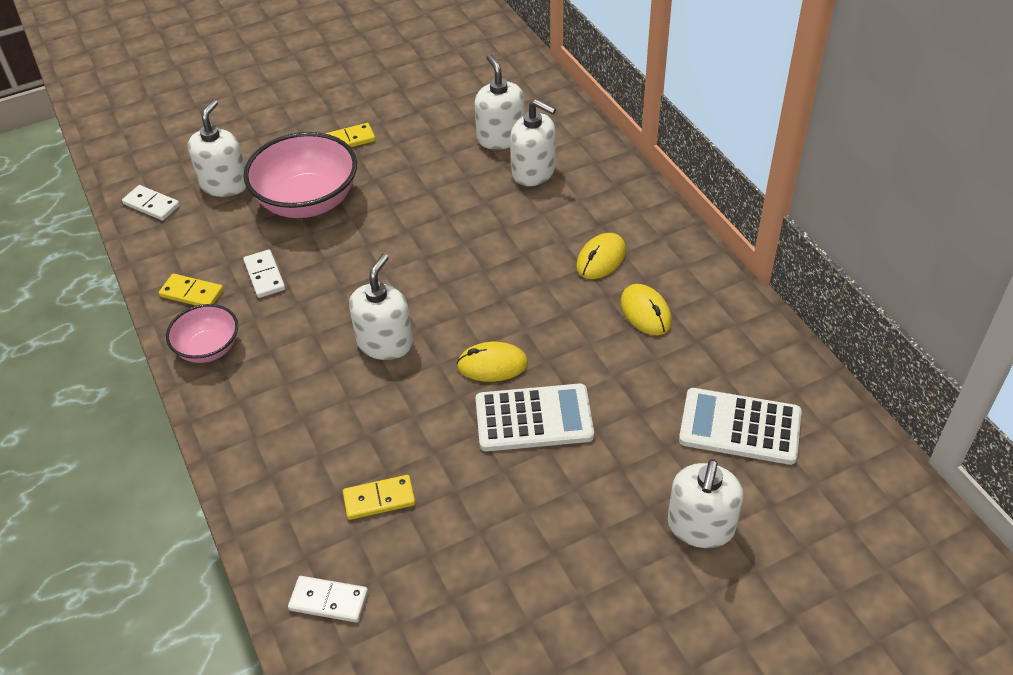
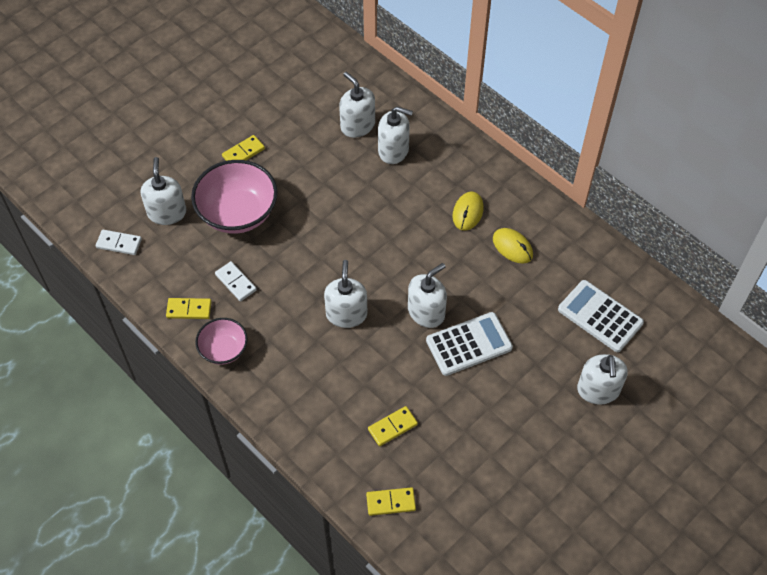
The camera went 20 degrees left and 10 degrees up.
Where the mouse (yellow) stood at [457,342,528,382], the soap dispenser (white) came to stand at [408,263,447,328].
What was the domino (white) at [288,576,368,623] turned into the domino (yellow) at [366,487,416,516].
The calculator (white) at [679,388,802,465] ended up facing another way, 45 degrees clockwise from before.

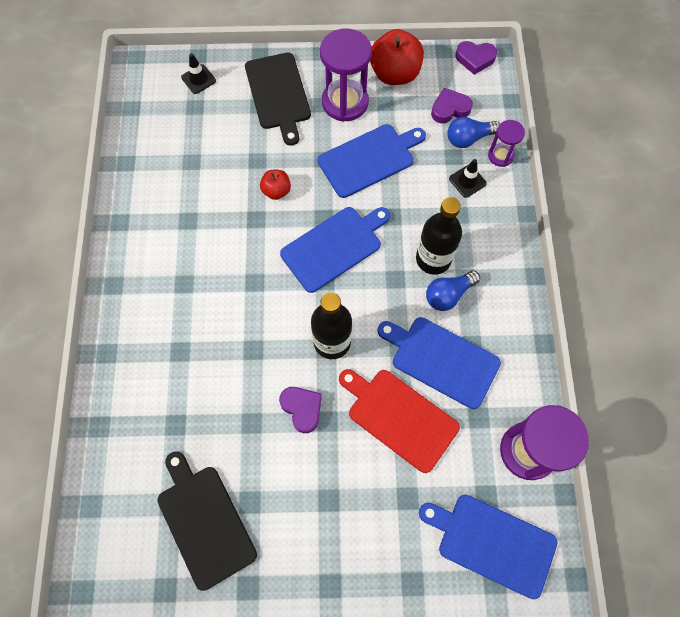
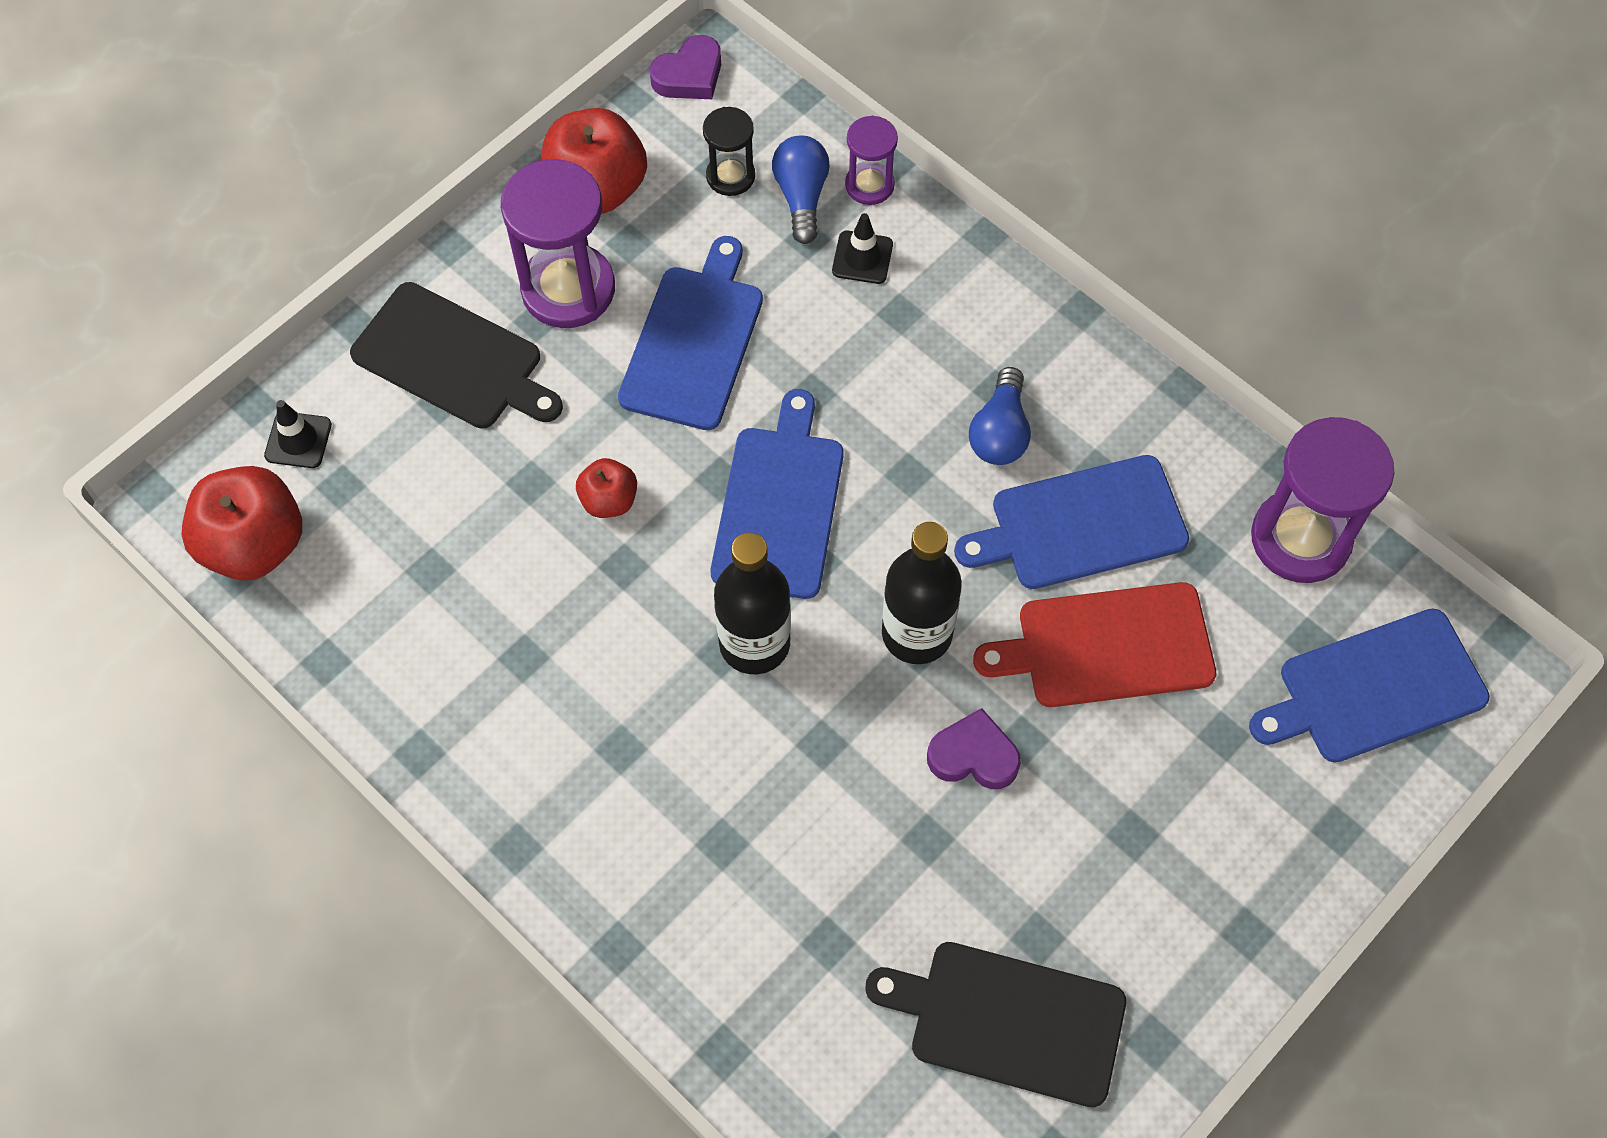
The camera went 45 degrees left and 5 degrees down.
The second view gained the apple (red) at [181,466,302,580].
The bottle (black) ended up elsewhere, having gone from [416,197,462,275] to [714,532,791,674].
Where the heart (purple) stood at [431,88,473,123], the hourglass (black) came to stand at [703,107,755,196].
The light bulb (blue) at [447,117,500,148] ended up facing another way, 150 degrees clockwise from before.

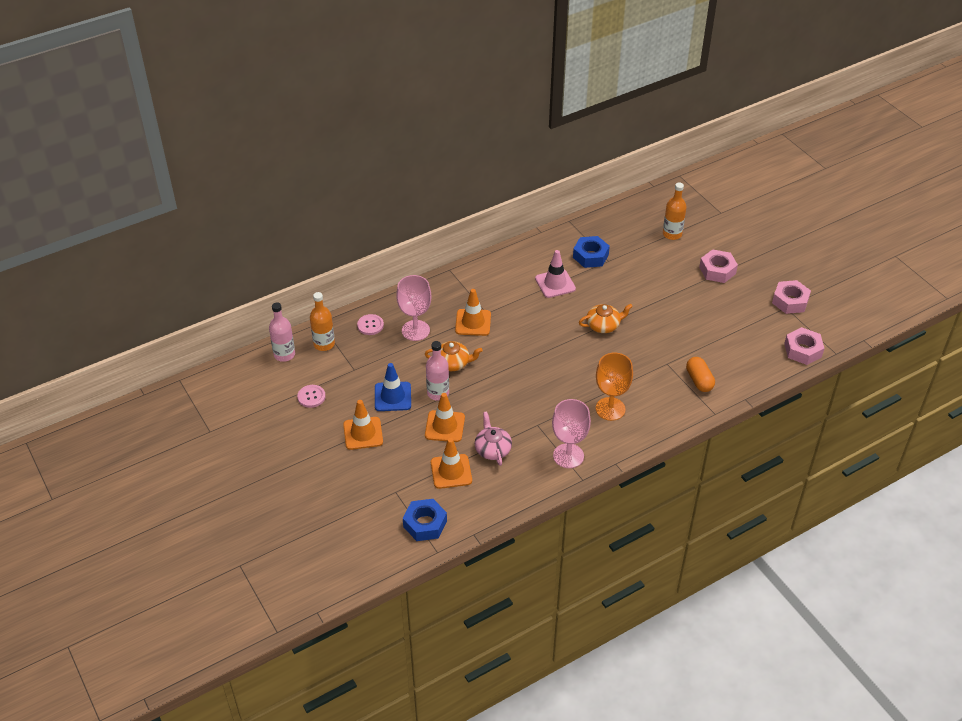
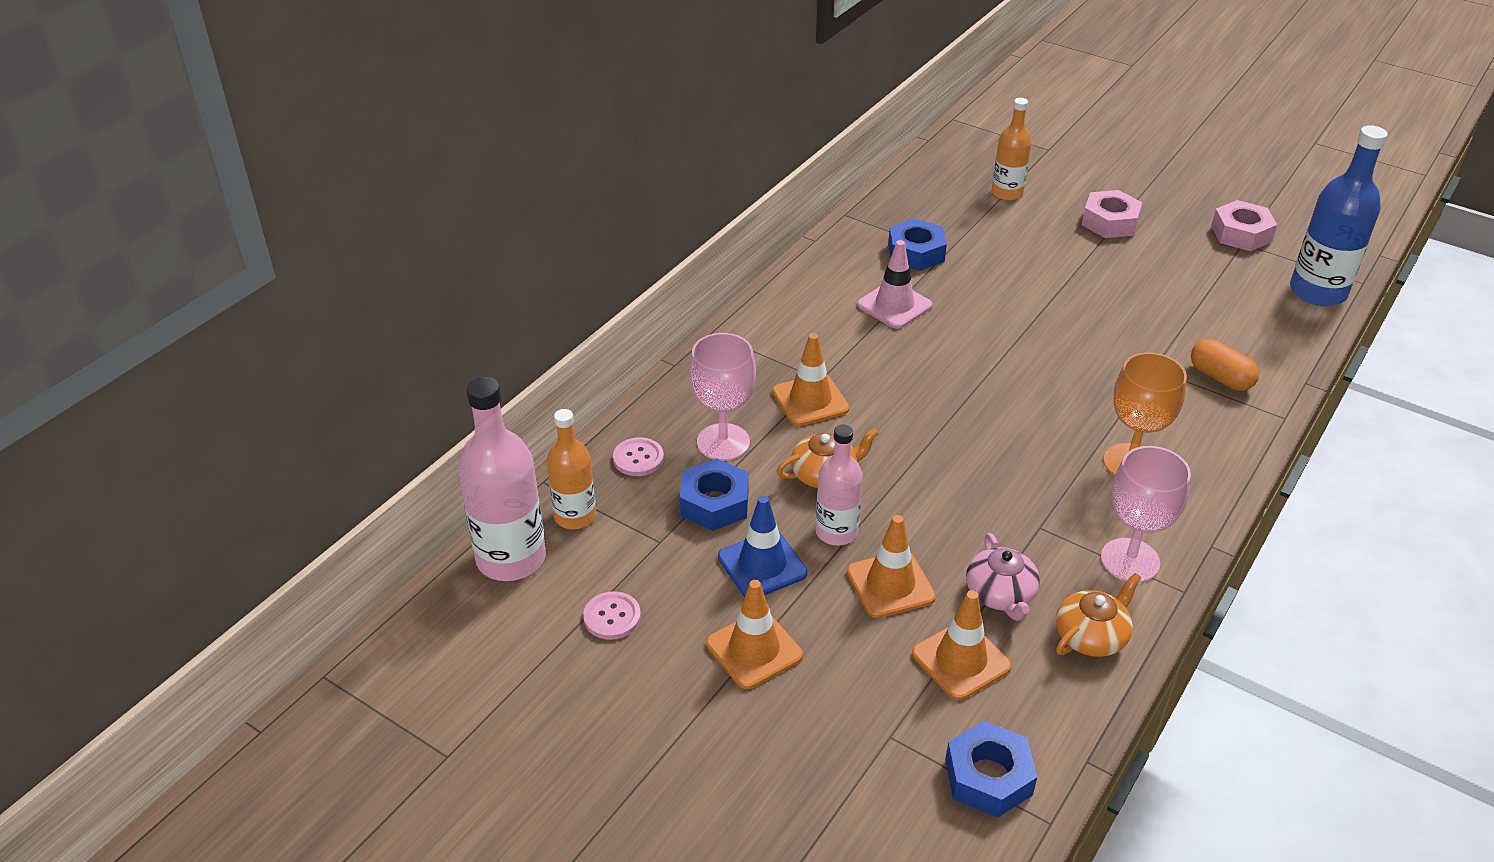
The camera went 25 degrees left and 5 degrees down.
The second view gained the nut (blue) at [680,458,749,531].
The teapot (orange) ended up elsewhere, having gone from [579,304,633,333] to [1056,573,1141,657].
Where the nut (pink) stood at [784,327,824,365], the bottle (blue) came to stand at [1290,125,1388,306].
The teapot (pink) at [475,411,512,466] ended up facing another way, 150 degrees counterclockwise from before.
The size of the bottle (pink) at [269,303,295,362] changed by a factor of 1.61.

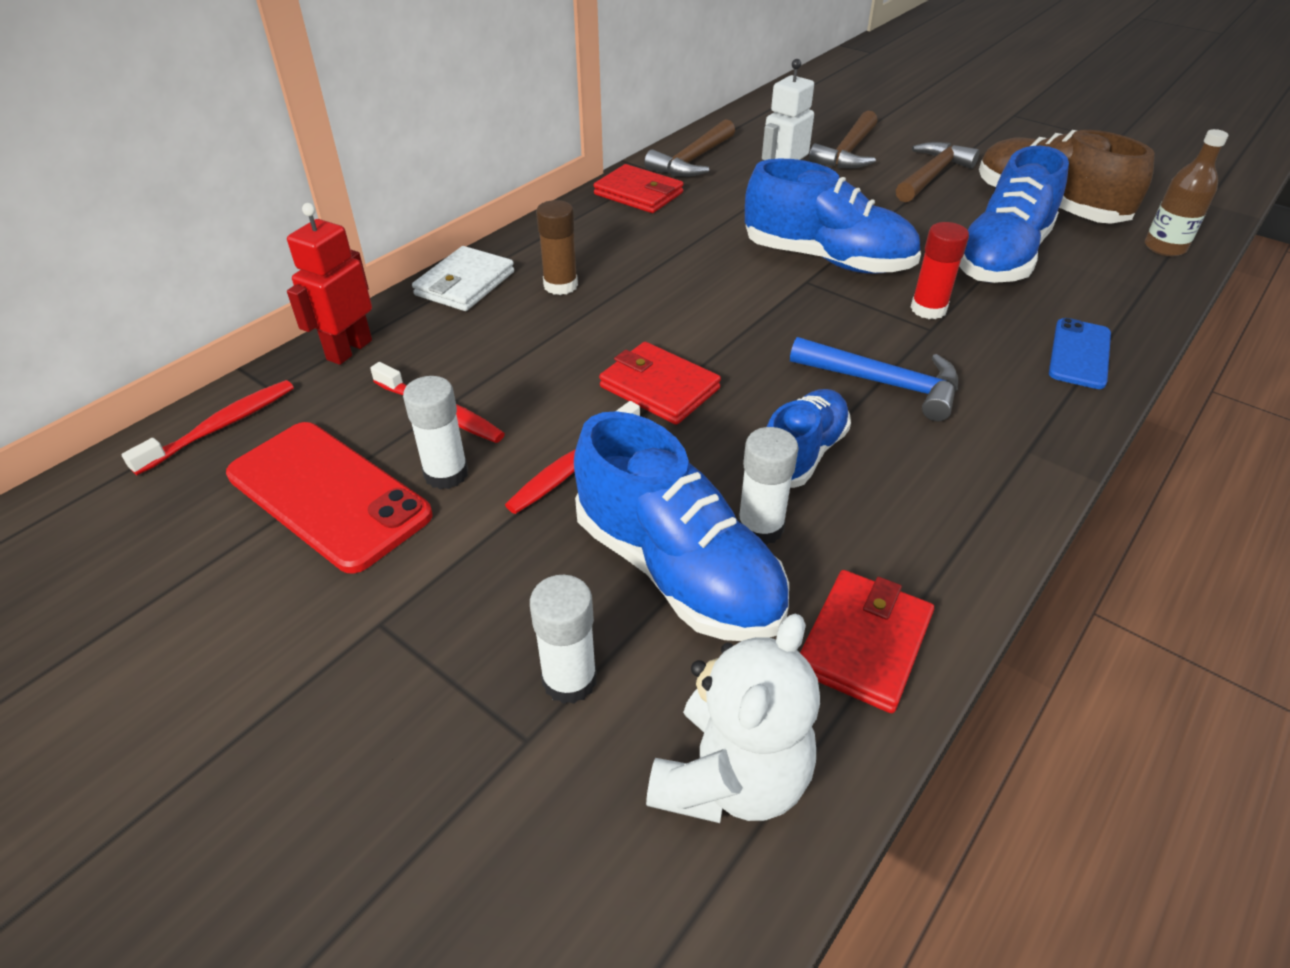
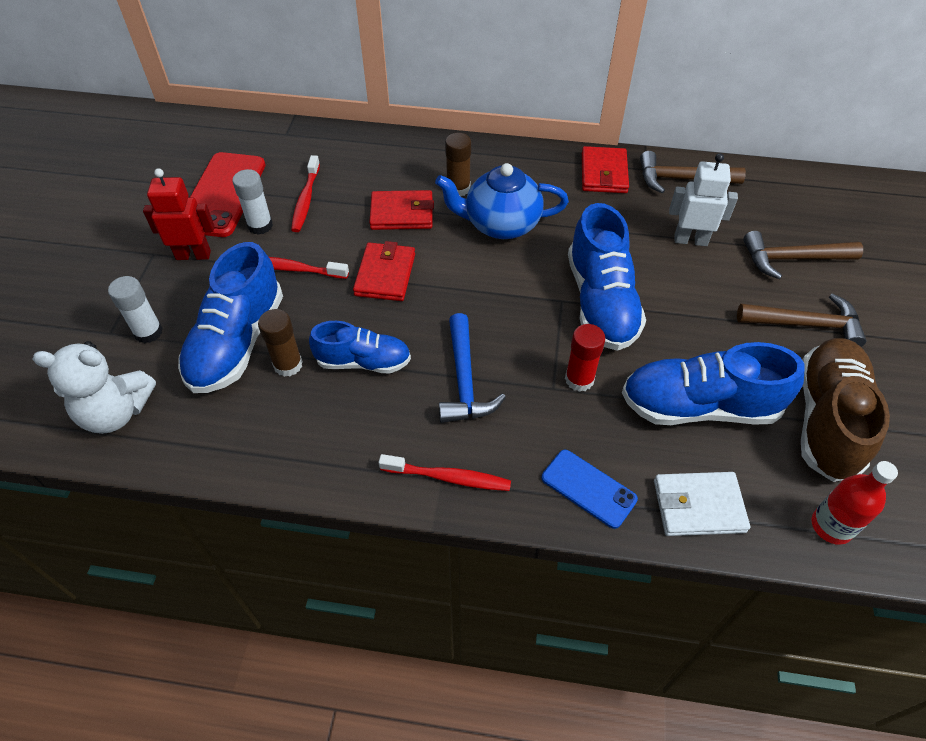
The camera went 60 degrees right and 10 degrees up.
The second view gained the teapot (blue) at [435,163,569,239].
The toothbrush (red) ended up elsewhere, having gone from [121,380,294,475] to [379,454,511,491].
The robot (red) ended up elsewhere, having gone from [287,203,372,365] to [143,168,215,260].
The wallet (white) ended up elsewhere, having gone from [412,246,514,311] to [654,472,750,536].
The wallet (red) ended up elsewhere, having gone from [800,570,934,713] to [369,190,434,230].
What was the glue stick (white) at [738,427,799,545] turned into the glue stick (brown) at [258,309,303,377].
What was the bottle (brown) at [1145,129,1229,256] turned into the bottle (red) at [812,461,898,545].
The phone (blue) at [1049,318,1111,389] ended up facing another way, 45 degrees clockwise from before.

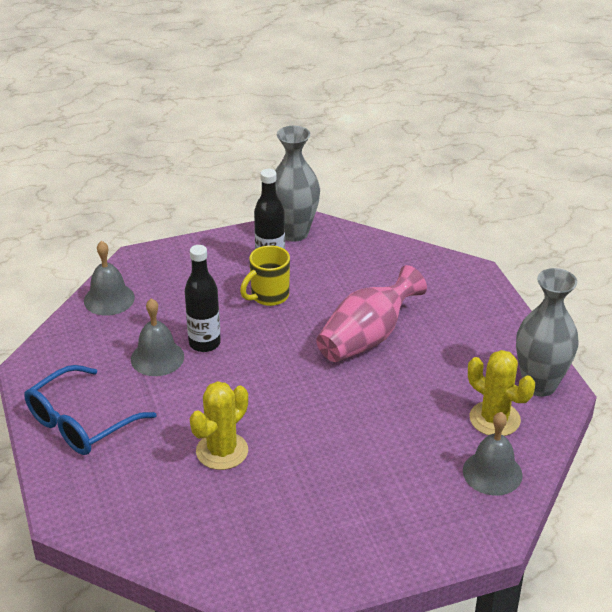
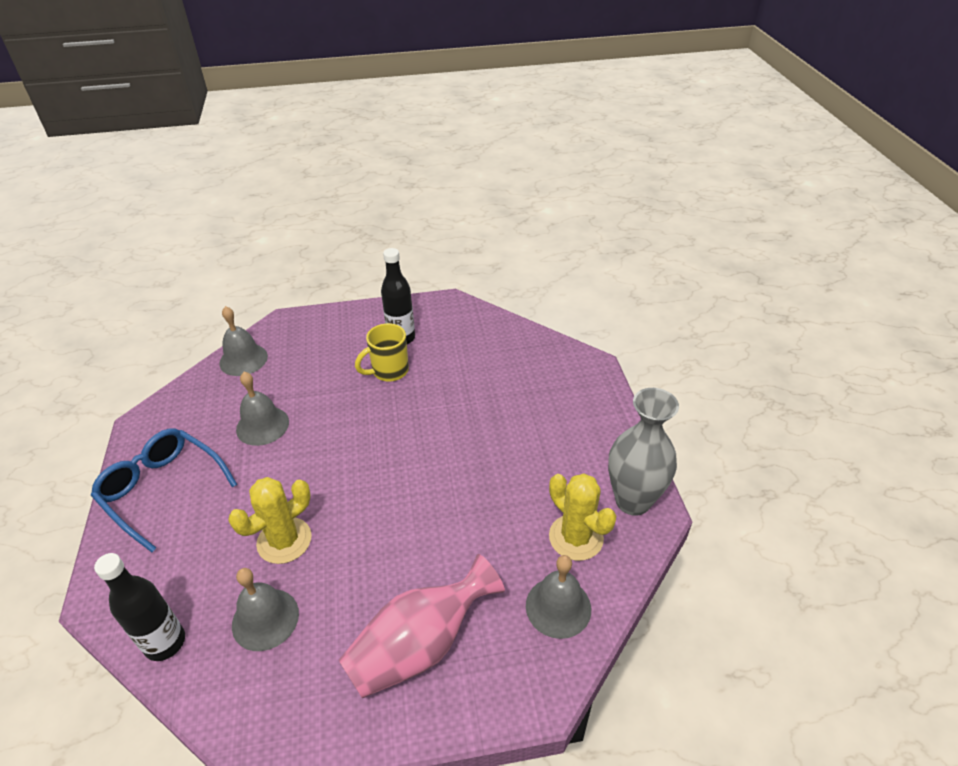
The camera went 10 degrees right and 5 degrees up.
The second view lost the vase (grey) at [275,126,320,242].
The second view gained the bell (grey) at [232,568,299,651].
The bottle (black) ended up elsewhere, having gone from [185,245,221,352] to [94,553,185,661].
The vase (pink) ended up elsewhere, having gone from [316,265,427,362] to [338,554,505,698].
The glasses (blue) at [25,365,156,455] ended up facing another way, 75 degrees clockwise from before.

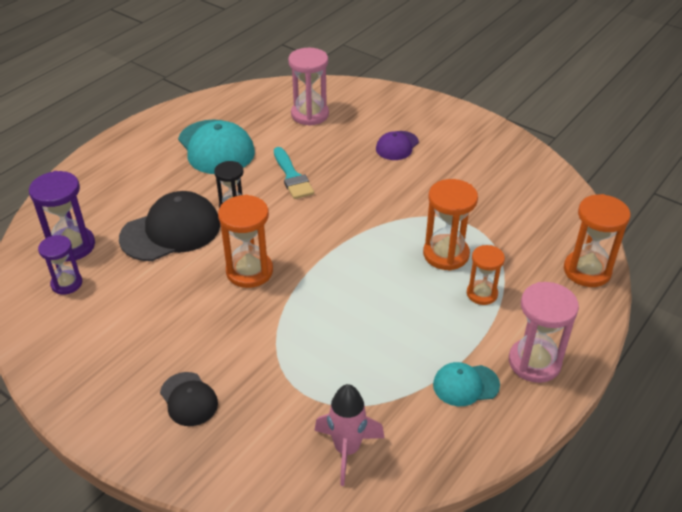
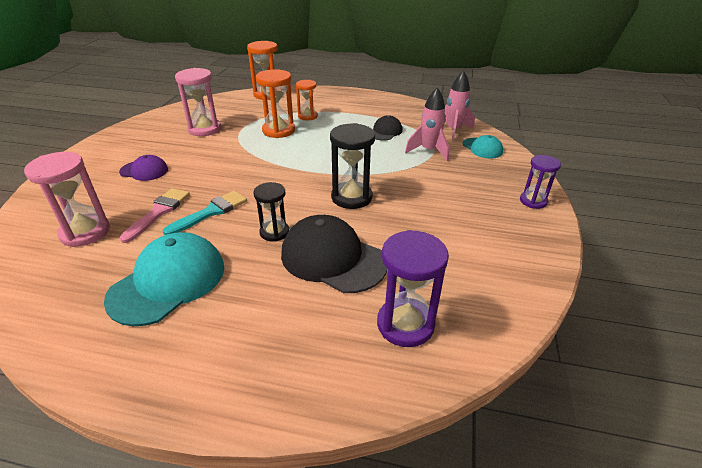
The camera went 115 degrees left and 5 degrees down.
The second view gained the brush (pink) at [120,188,190,243].
The second view gained the rocket (pink) at [405,87,449,161].
The hourglass (purple) ended up elsewhere, having gone from [38,235,82,294] to [520,155,561,209].
The cap (black) ended up elsewhere, having gone from [160,372,218,426] to [373,116,403,141].
The cap (turquoise) ended up elsewhere, having gone from [433,362,500,406] to [463,135,503,159].
The hourglass (pink) ended up elsewhere, having gone from [509,282,579,383] to [175,68,221,136].
What was the hourglass (orange) at [218,195,273,288] turned into the hourglass (black) at [330,123,375,209].

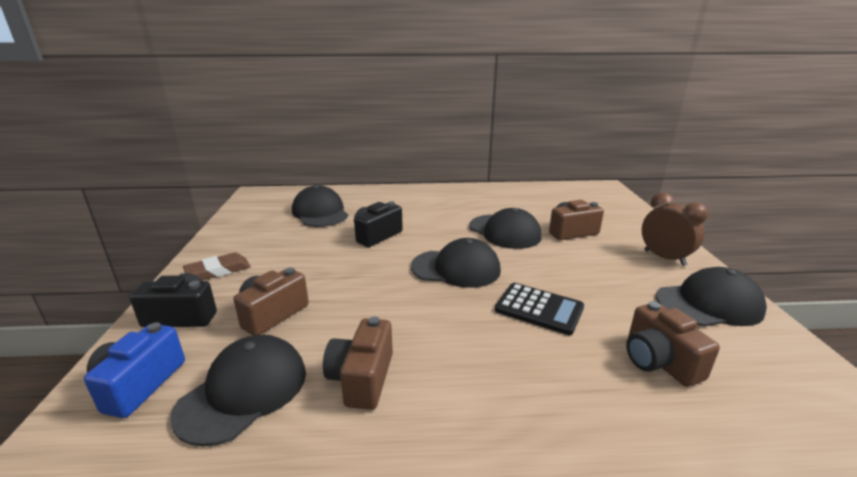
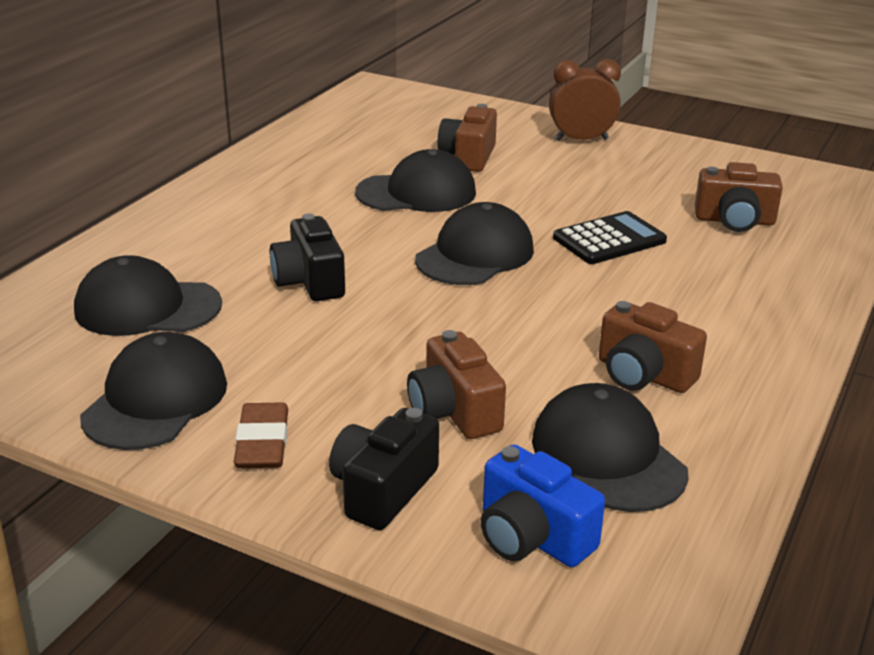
The camera went 60 degrees left and 5 degrees up.
The cap (black) ended up elsewhere, having gone from [656,267,767,327] to [80,332,227,450].

